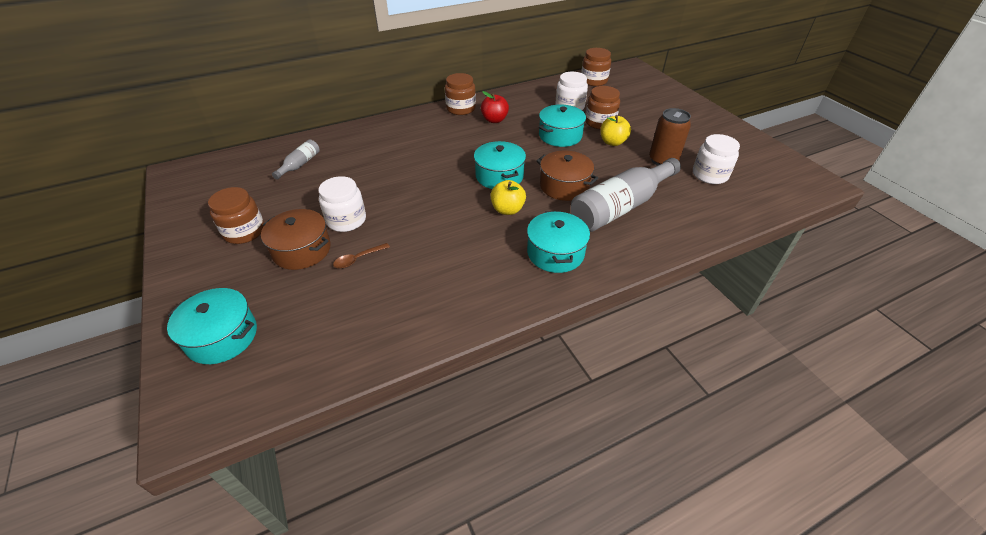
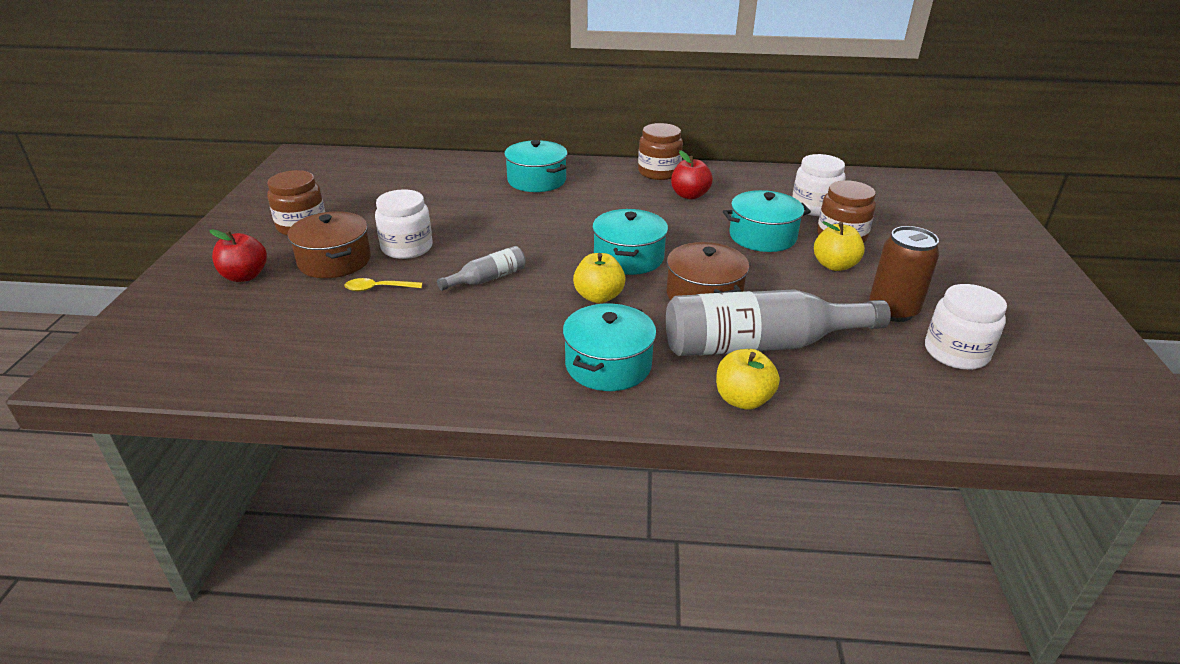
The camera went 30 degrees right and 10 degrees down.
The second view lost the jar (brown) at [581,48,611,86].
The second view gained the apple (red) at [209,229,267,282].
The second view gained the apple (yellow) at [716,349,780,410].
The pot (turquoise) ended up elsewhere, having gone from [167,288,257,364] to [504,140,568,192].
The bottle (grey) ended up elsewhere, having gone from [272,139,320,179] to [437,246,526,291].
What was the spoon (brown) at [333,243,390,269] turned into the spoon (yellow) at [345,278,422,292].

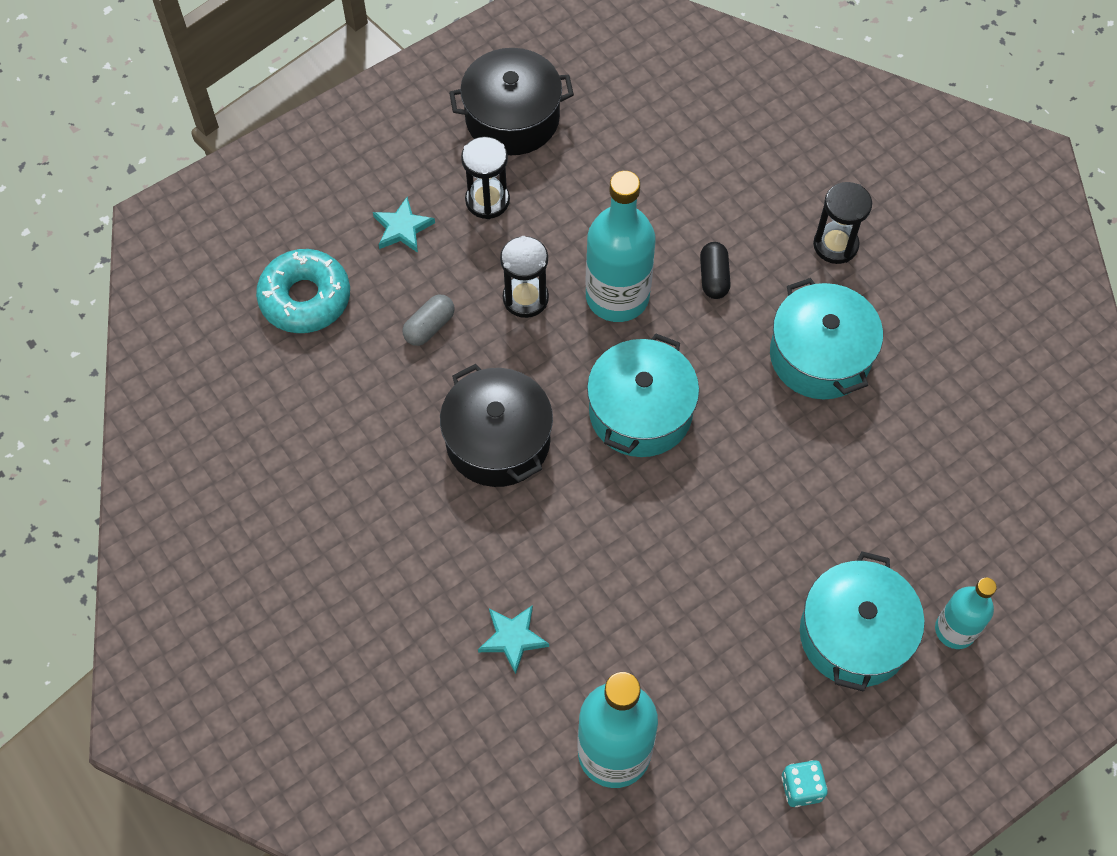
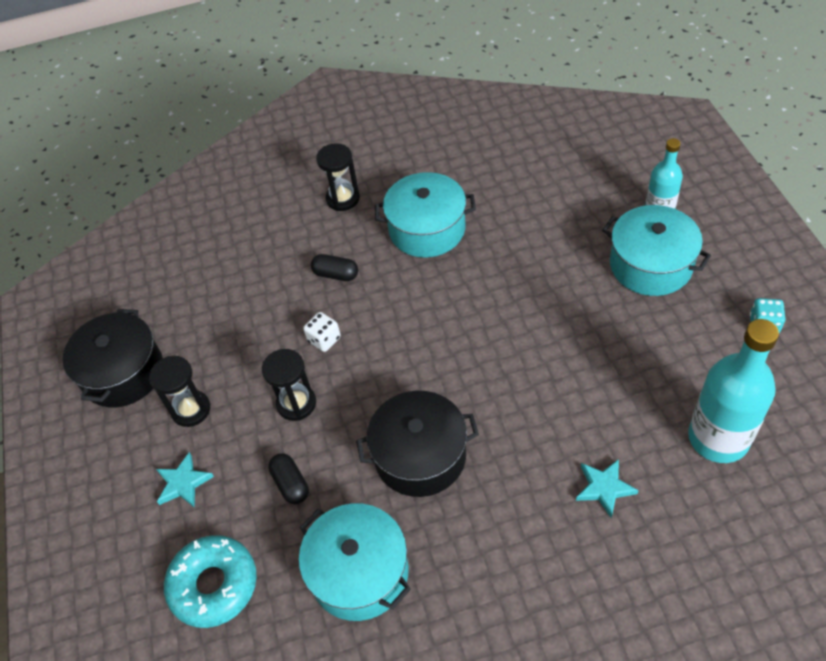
The camera went 65 degrees left and 10 degrees down.
The pot (turquoise) ended up elsewhere, having gone from [587,334,699,457] to [299,503,411,621].
Where the bottle (turquoise) stood at [586,171,655,322], the dice (white) came to stand at [303,312,341,352].
What was the capsule (grey) at [403,294,454,346] turned into the capsule (black) at [268,453,309,504].

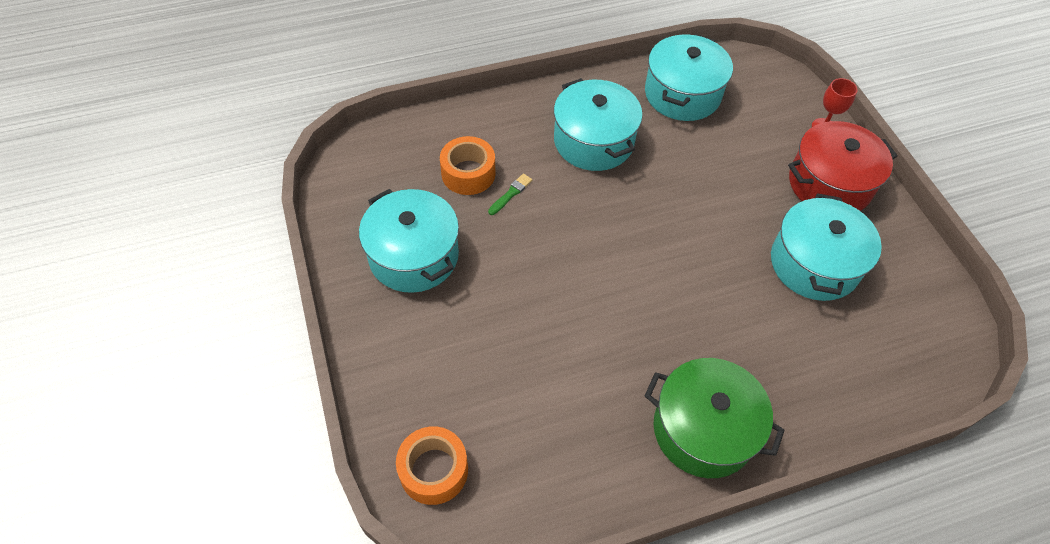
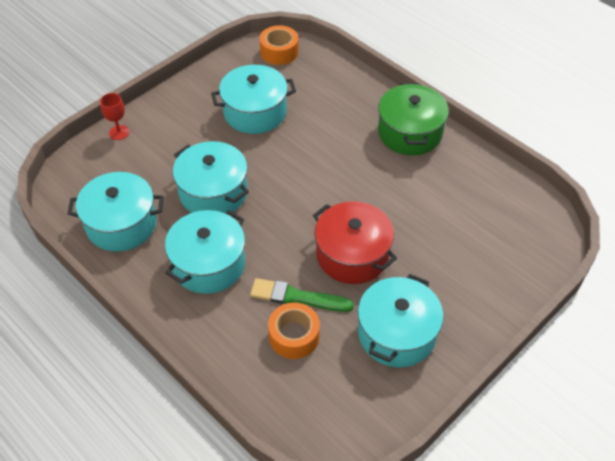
The camera went 115 degrees left and 5 degrees down.
The second view gained the pot (turquoise) at [173,141,249,213].
The tape (orange) ended up elsewhere, having gone from [396,426,468,505] to [260,25,299,65].
The pot (red) ended up elsewhere, having gone from [788,121,897,211] to [313,201,397,284].
The size of the brush (green) at [488,174,532,215] changed by a factor of 1.93.

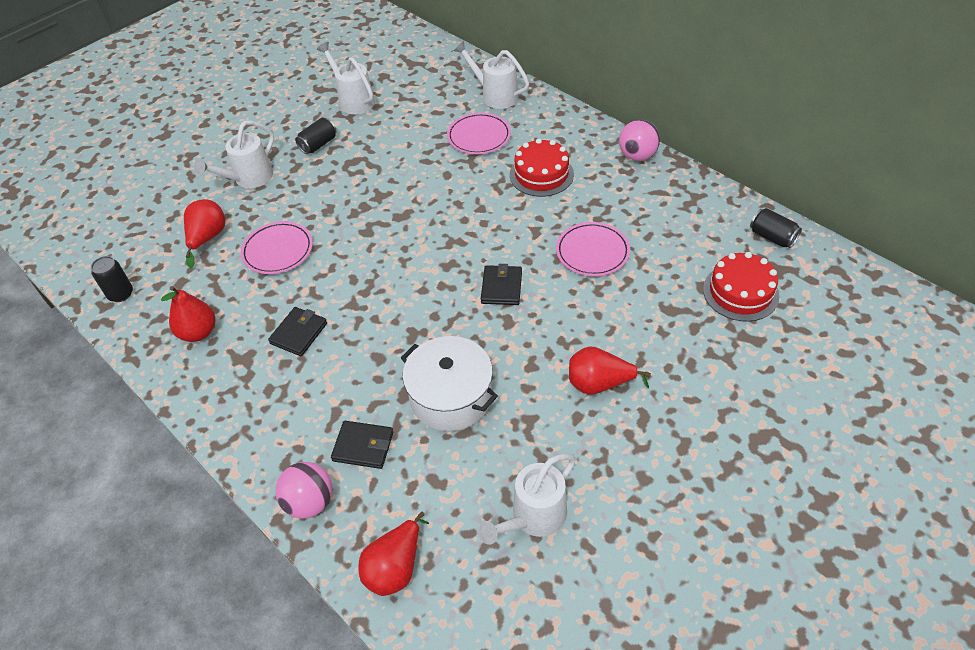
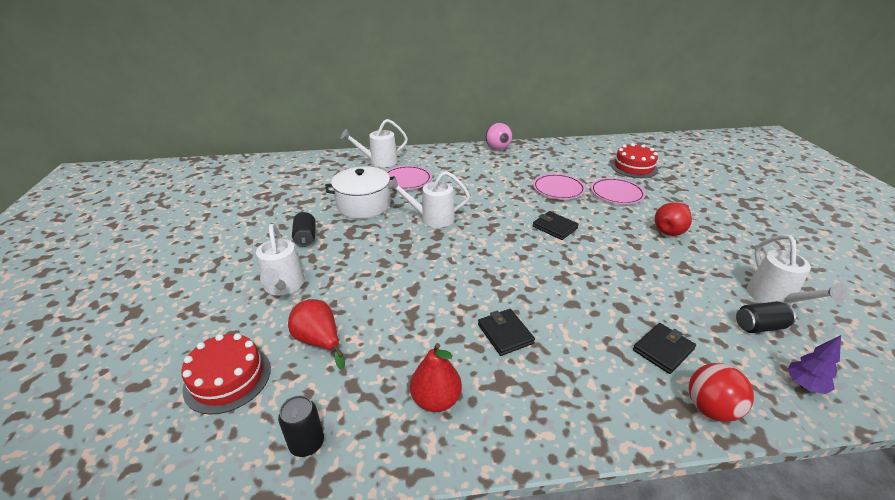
The camera went 55 degrees left and 15 degrees down.
The plate (pink) ended up elsewhere, having gone from [241,221,313,274] to [591,178,646,204].
The watering can (white) ended up elsewhere, having gone from [317,42,375,114] to [388,171,470,228].
The pot (white) ended up elsewhere, having gone from [401,336,498,431] to [325,166,395,219].
The cake (red) ended up elsewhere, having gone from [510,138,574,197] to [181,333,271,414].
The can (black) ended up elsewhere, having gone from [750,208,802,248] to [736,301,796,333].
Where the pear (red) stood at [358,511,429,596], the tree (purple) came to stand at [787,335,841,394].
What was the ball (pink) at [276,462,332,519] turned into the ball (red) at [689,363,754,422].

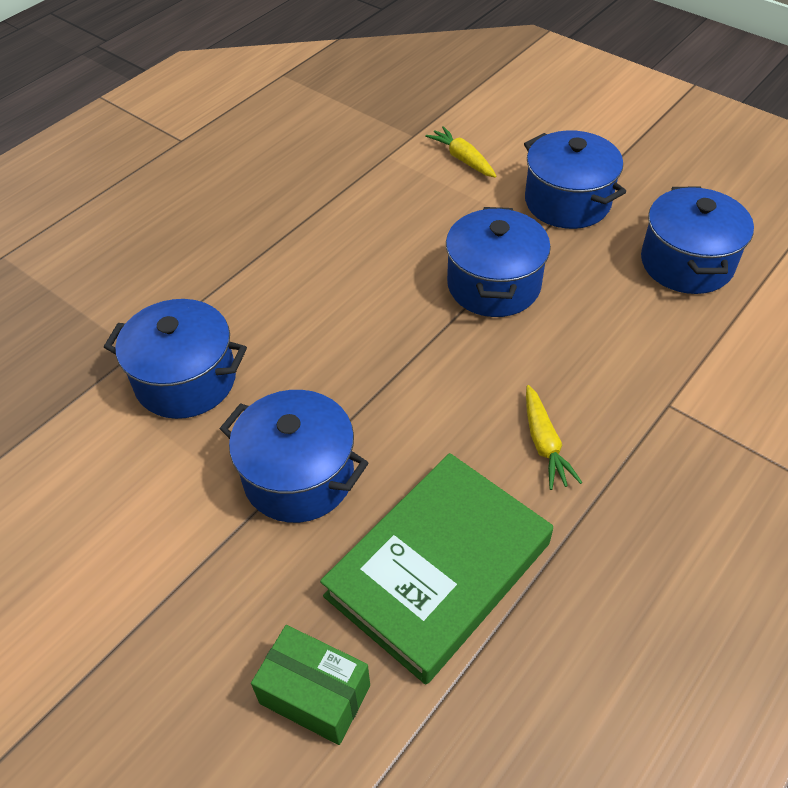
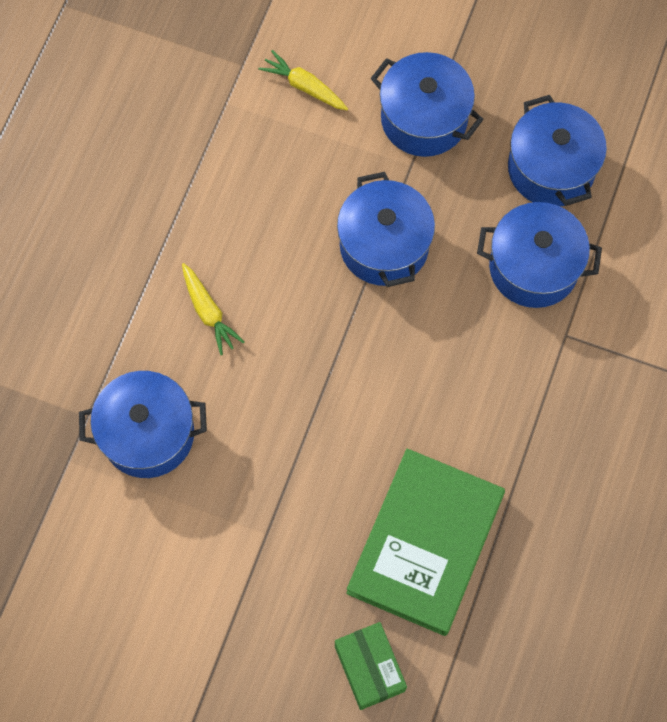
The camera went 20 degrees left and 20 degrees up.
The pot (blue) ended up elsewhere, having gone from [220,390,368,523] to [477,202,602,308].
The carrot (yellow) ended up elsewhere, having gone from [526,385,583,490] to [182,263,244,355].
The box (green) at [251,625,370,745] ended up facing another way, 60 degrees clockwise from before.

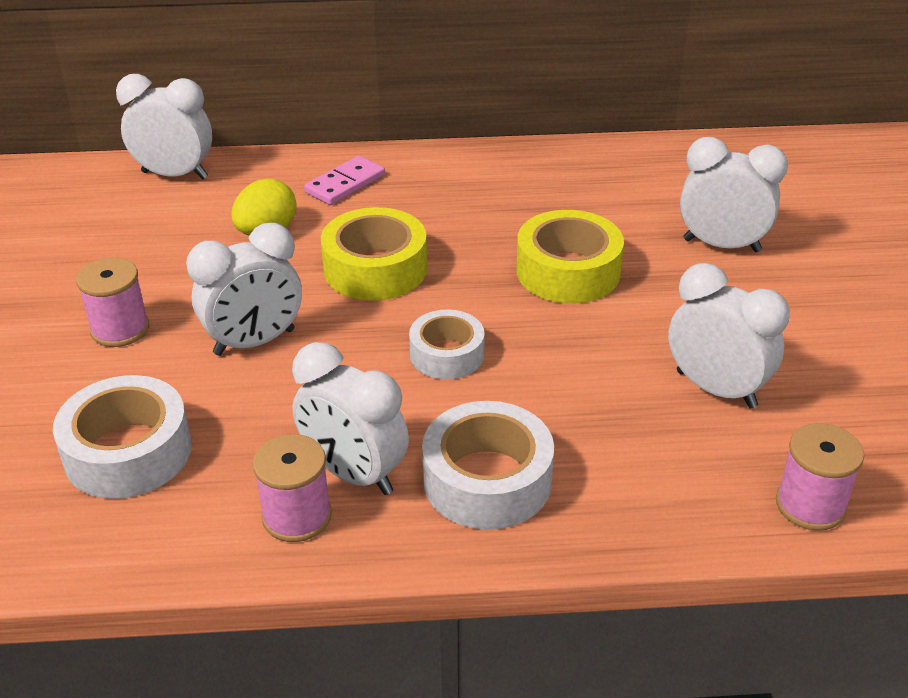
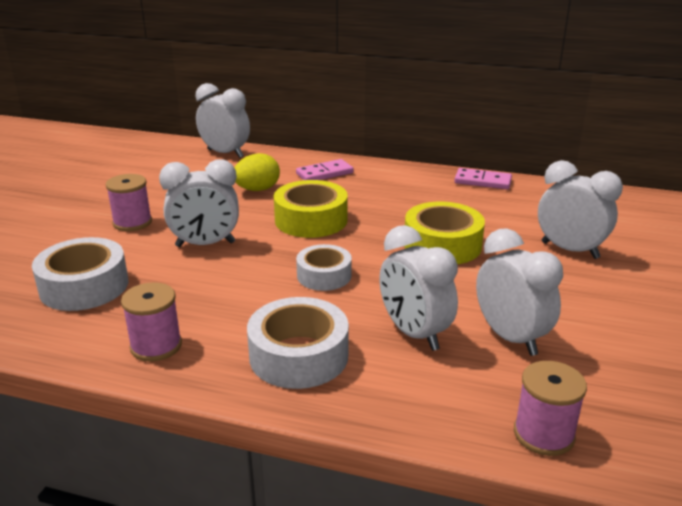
The camera went 20 degrees right and 10 degrees down.
The second view gained the domino (pink) at [454,168,512,189].
The clock (white) ended up elsewhere, having gone from [292,342,409,495] to [379,225,458,351].

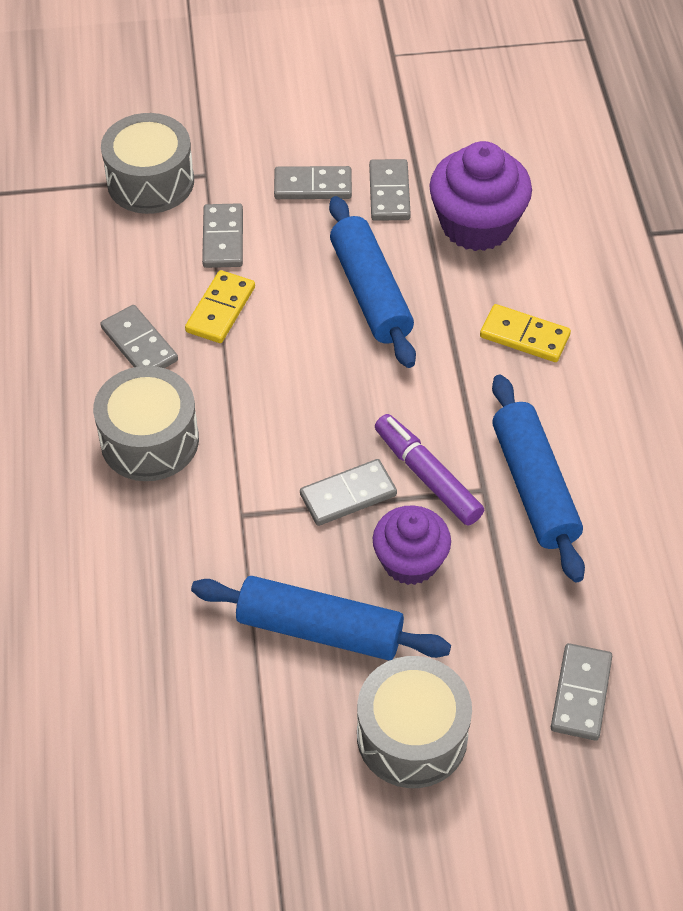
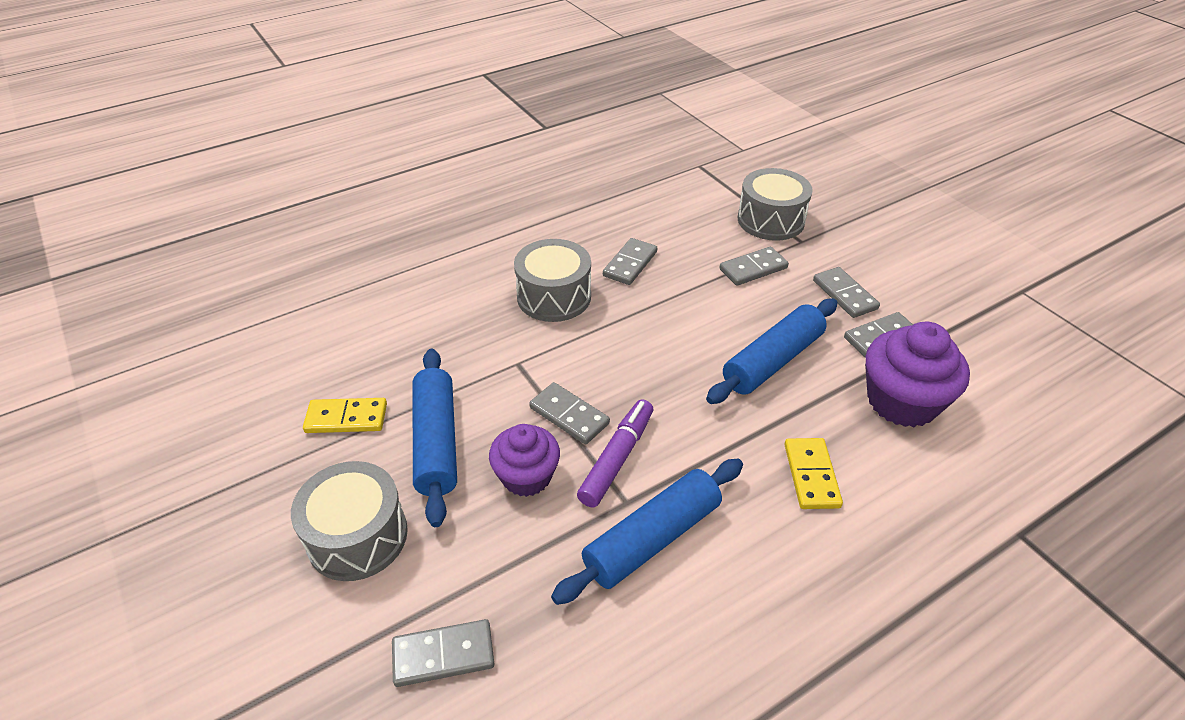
The camera went 65 degrees right and 10 degrees down.
The domino (yellow) ended up elsewhere, having gone from [185,270,255,343] to [303,398,387,433].

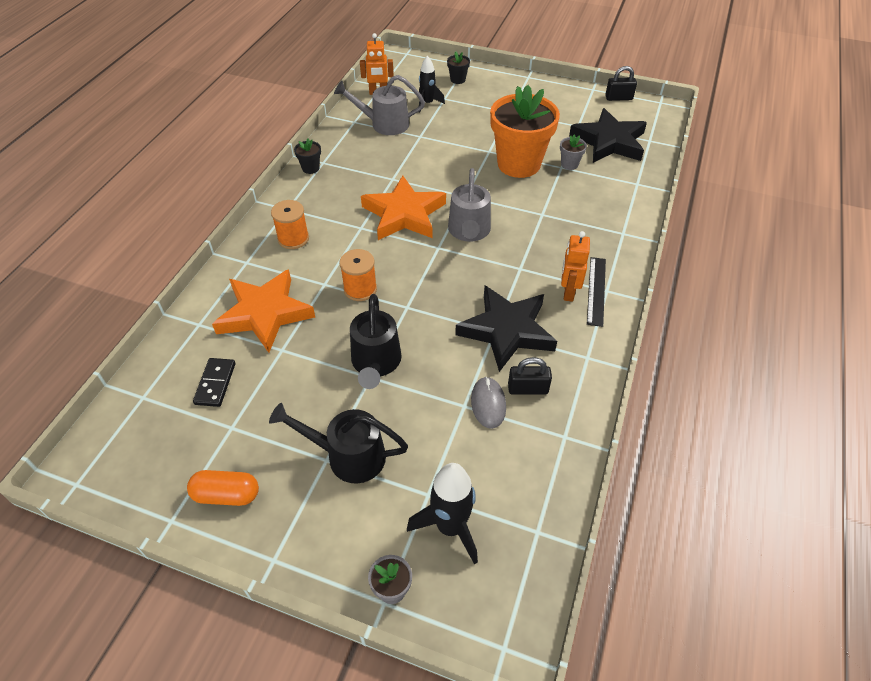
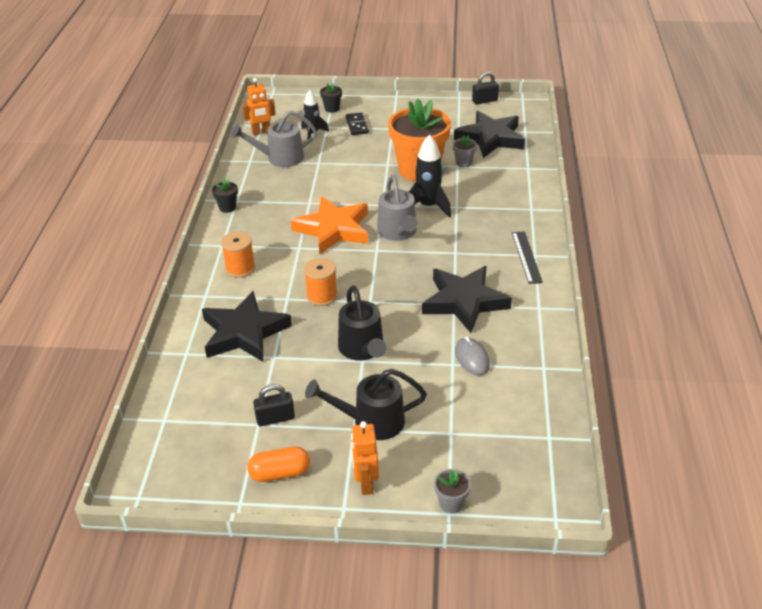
The camera went 15 degrees left and 10 degrees down.
The domino (black) ended up elsewhere, having gone from [193,358,235,407] to [346,112,369,135].
The rocket (black) ended up elsewhere, having gone from [407,463,478,565] to [409,135,451,218].
The padlock (black) ended up elsewhere, having gone from [508,357,552,395] to [253,384,295,426].
The robot (orange) ended up elsewhere, having gone from [561,231,590,302] to [351,421,379,495].
What was the star (orange) at [212,269,315,353] turned into the star (black) at [202,291,292,362].

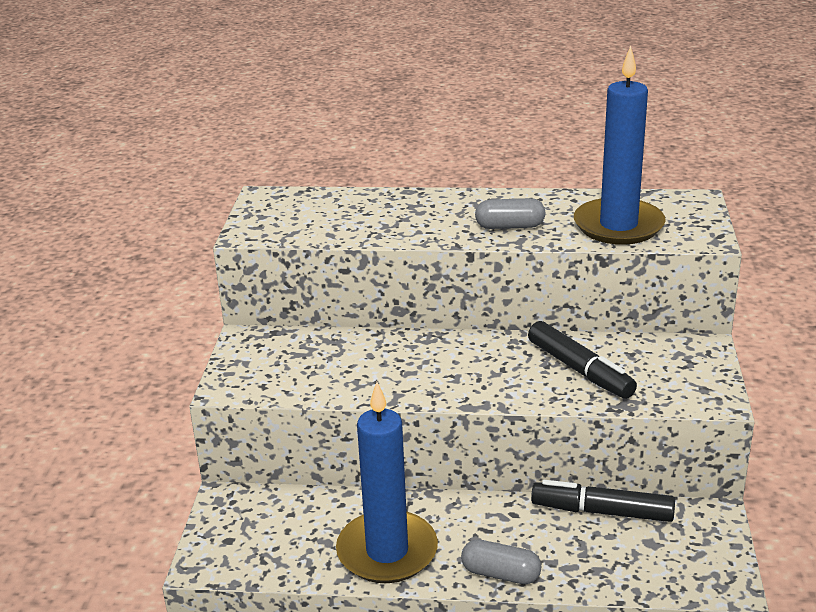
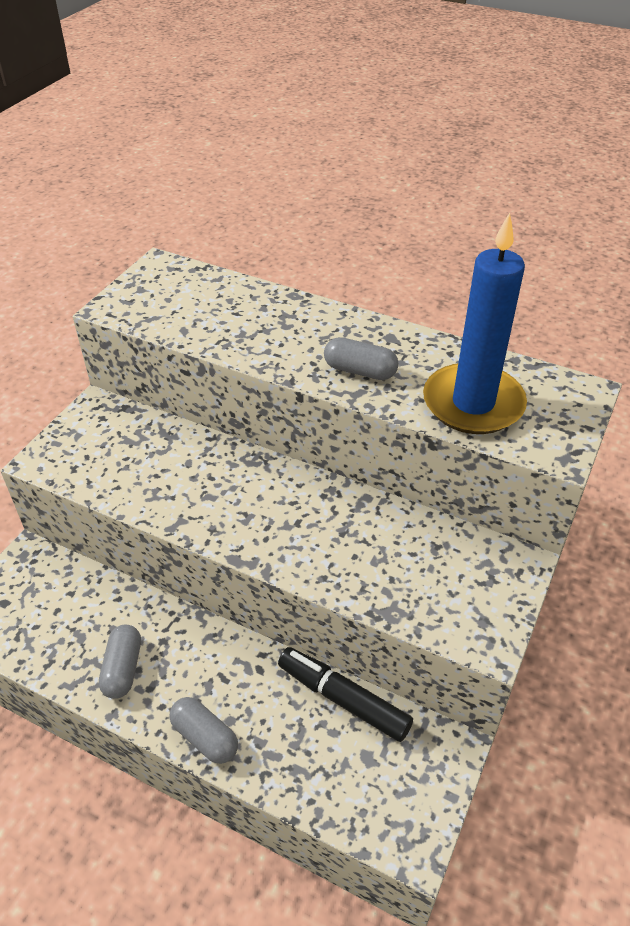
The camera went 20 degrees right and 15 degrees up.
The second view lost the marker (black) at [528,321,637,399].
Where the candle (blue) stood at [336,382,438,583], the capsule (grey) came to stand at [99,624,141,699].

